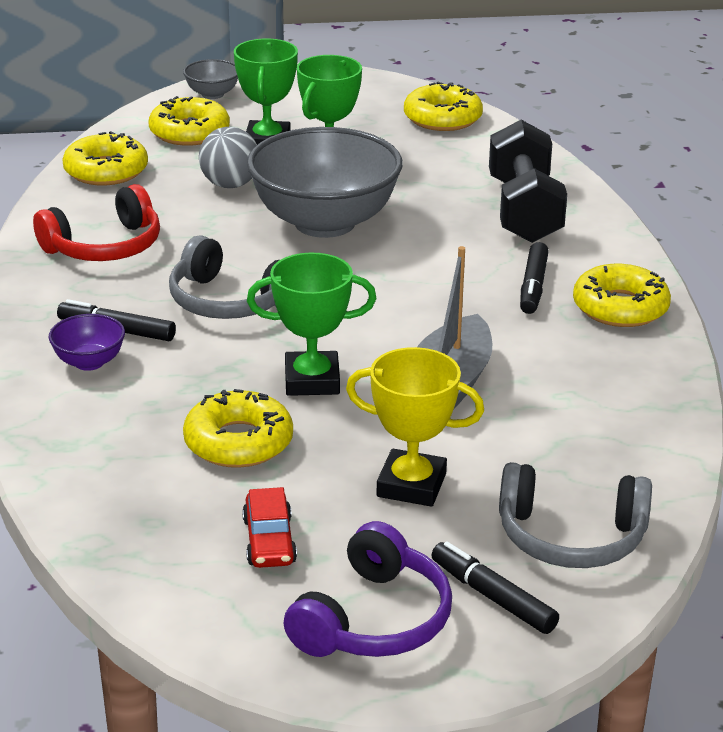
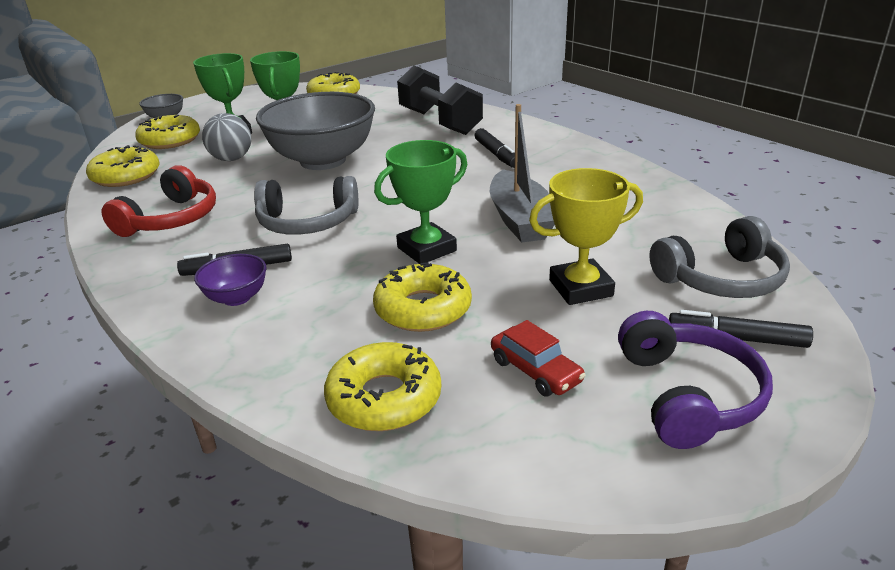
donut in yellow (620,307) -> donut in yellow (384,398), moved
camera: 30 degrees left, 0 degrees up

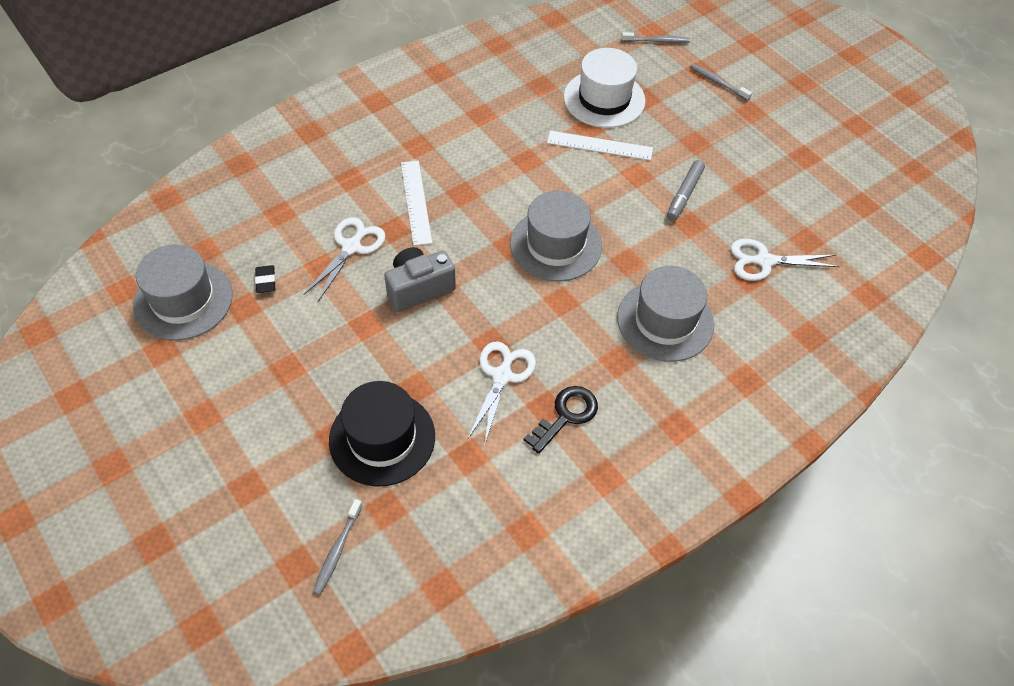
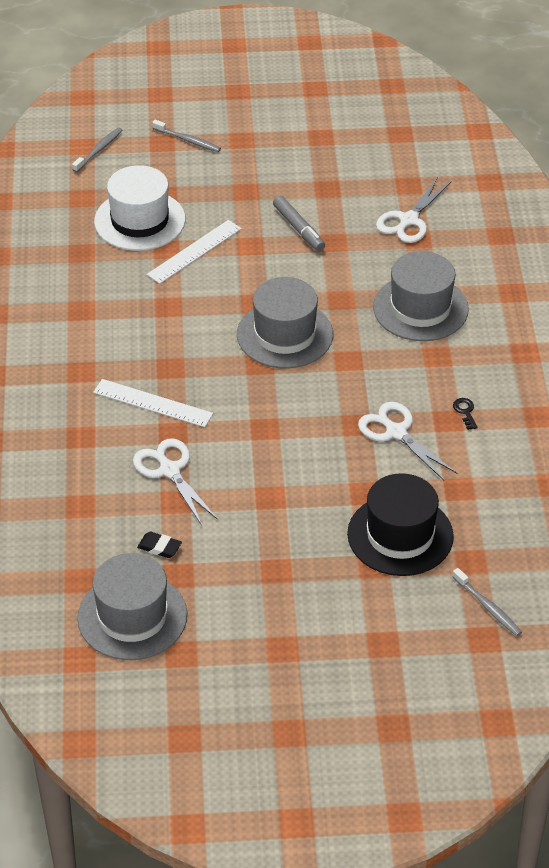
camera in grey (418,288) -> none
toothbrush in grey (717,82) -> toothbrush in grey (188,140), 135 degrees counterclockwise
key in black (566,415) -> key in black (465,412), x0.51
camera: 55 degrees left, 10 degrees down

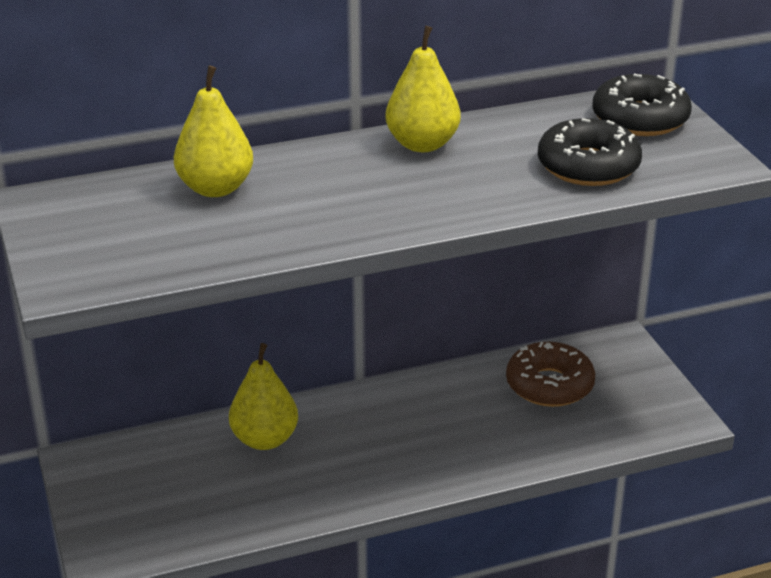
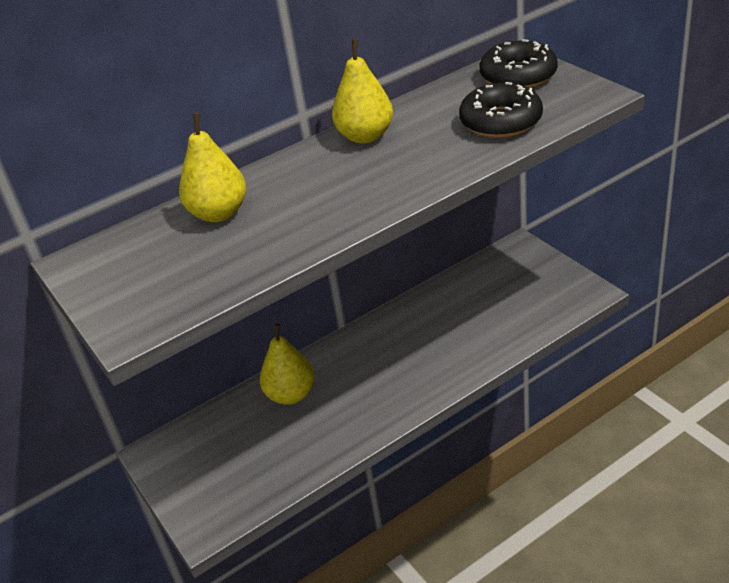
donut in brown (549,385) -> none
camera: 10 degrees left, 5 degrees up

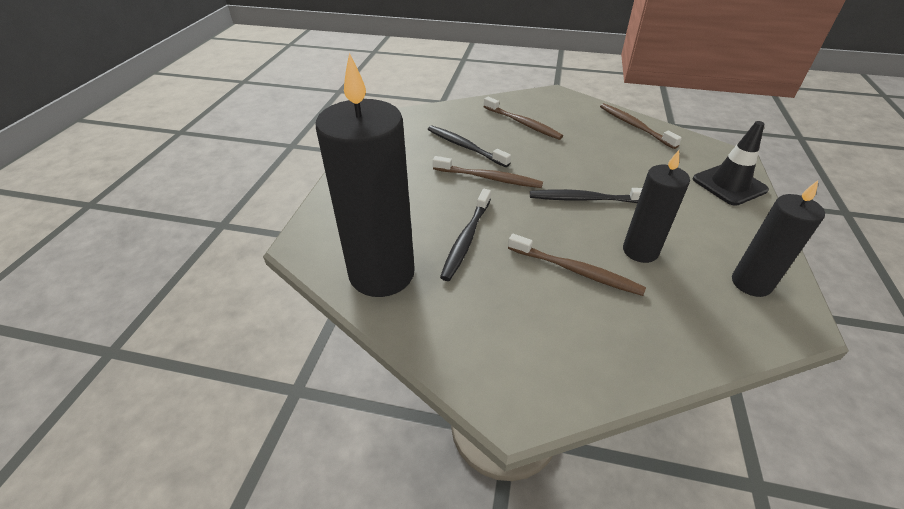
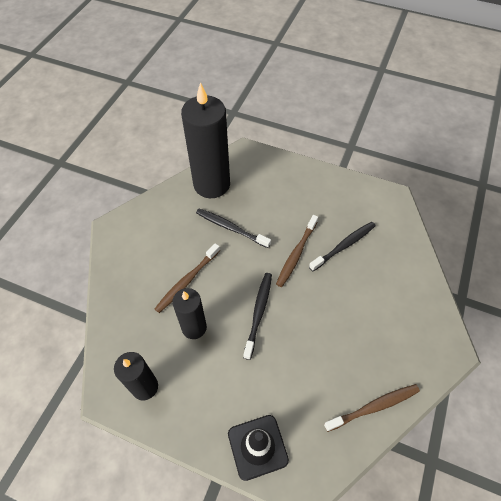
toothbrush in brown (523,123) -> none
camera: 100 degrees right, 15 degrees up

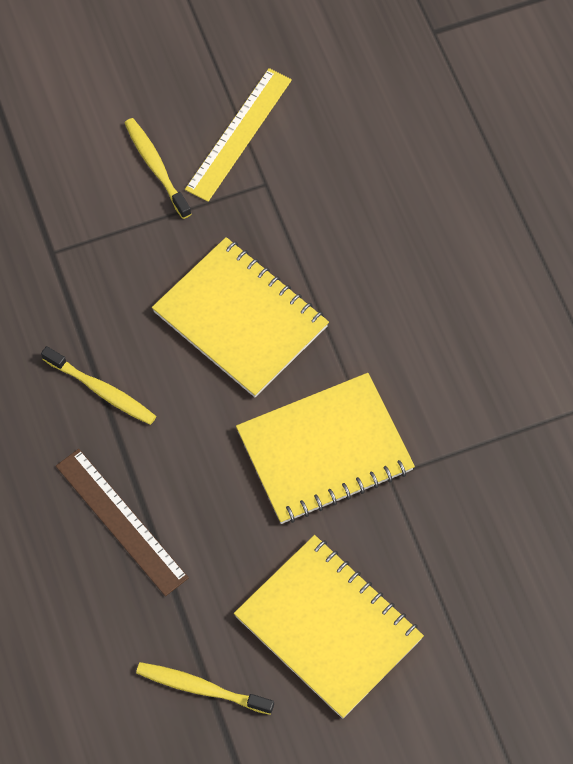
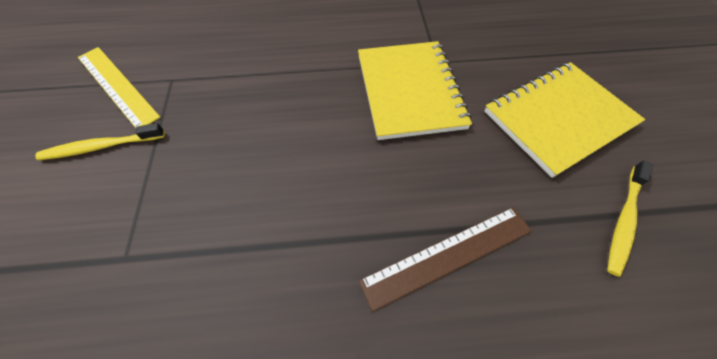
toothbrush in yellow (102,390) -> none
notebook in yellow (240,319) -> none
camera: 75 degrees left, 5 degrees down

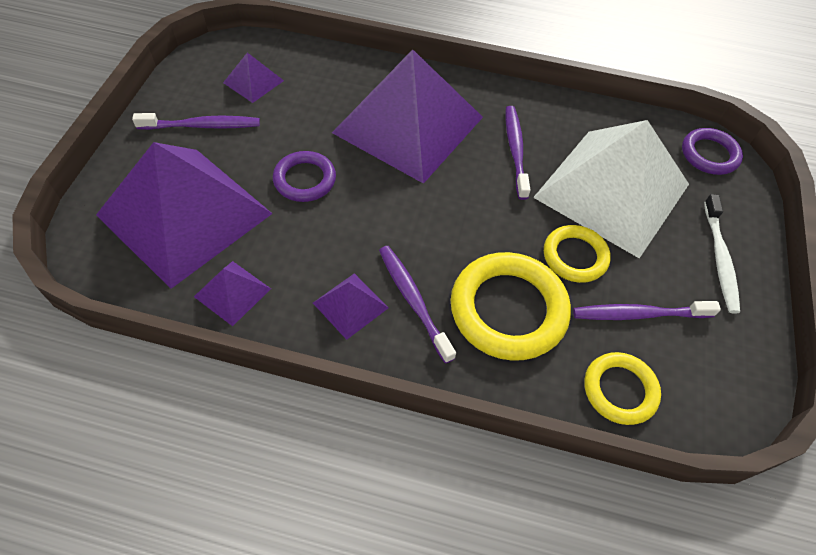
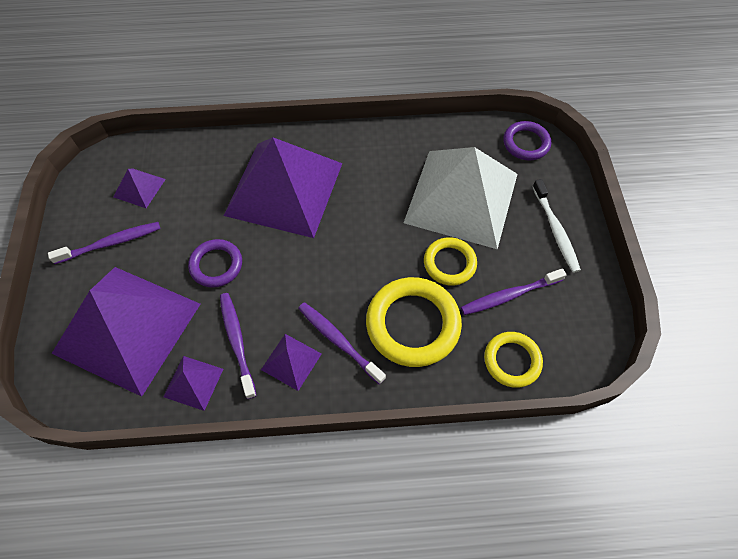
toothbrush in purple (515,150) -> toothbrush in purple (237,342), moved
camera: 15 degrees left, 5 degrees up

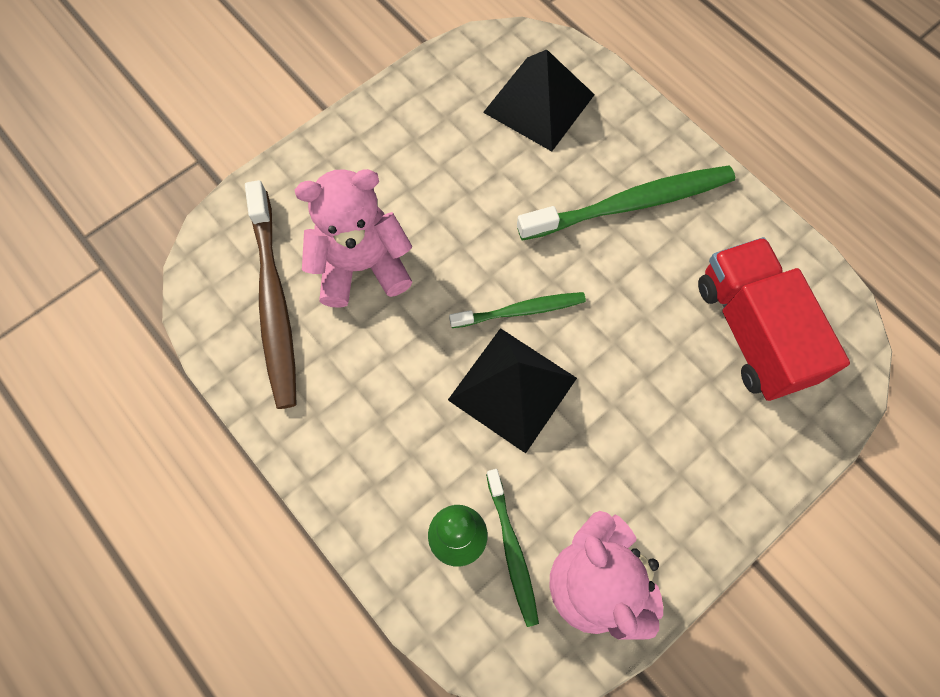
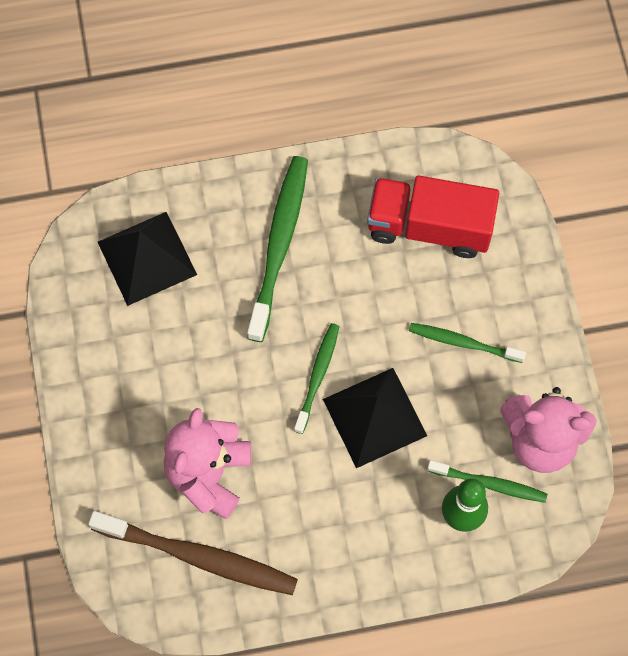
none -> toothbrush in green (463,343)
camera: 60 degrees left, 0 degrees up

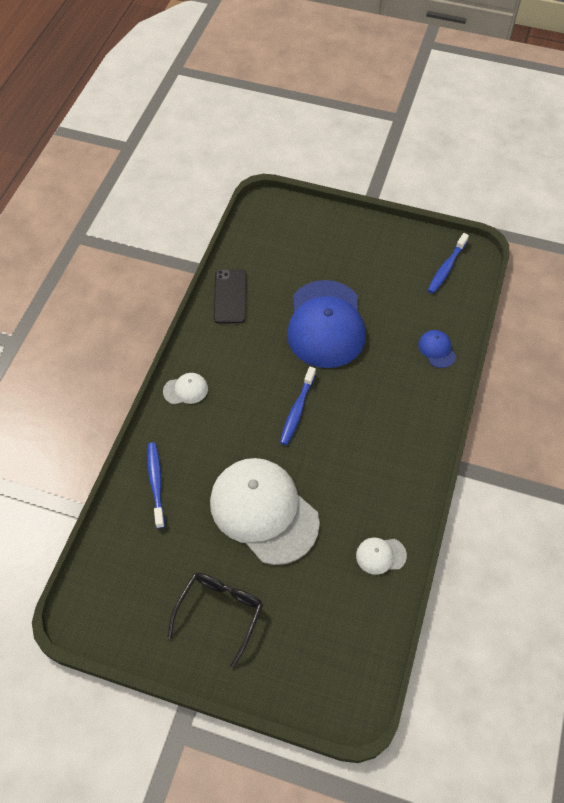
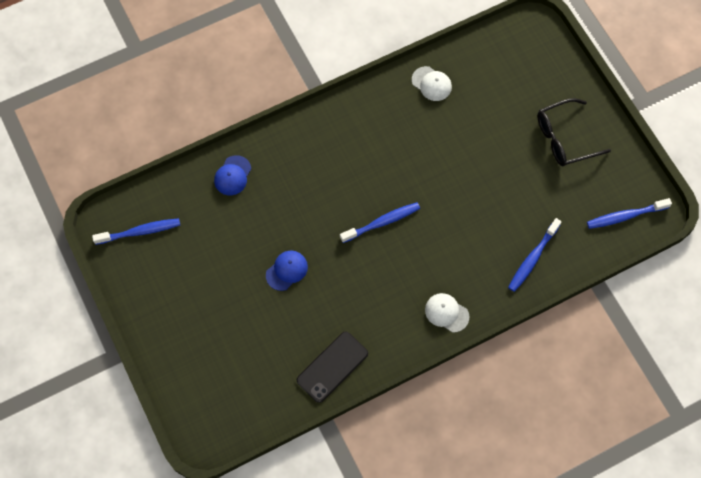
cap in white (264,511) -> none
none -> toothbrush in blue (625,216)
cap in blue (325,324) -> cap in blue (287,270), x0.41
camera: 135 degrees left, 10 degrees up

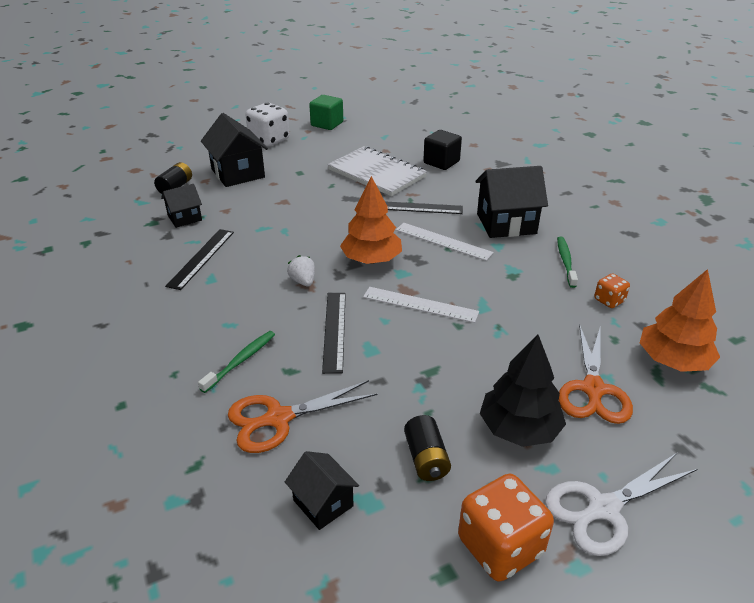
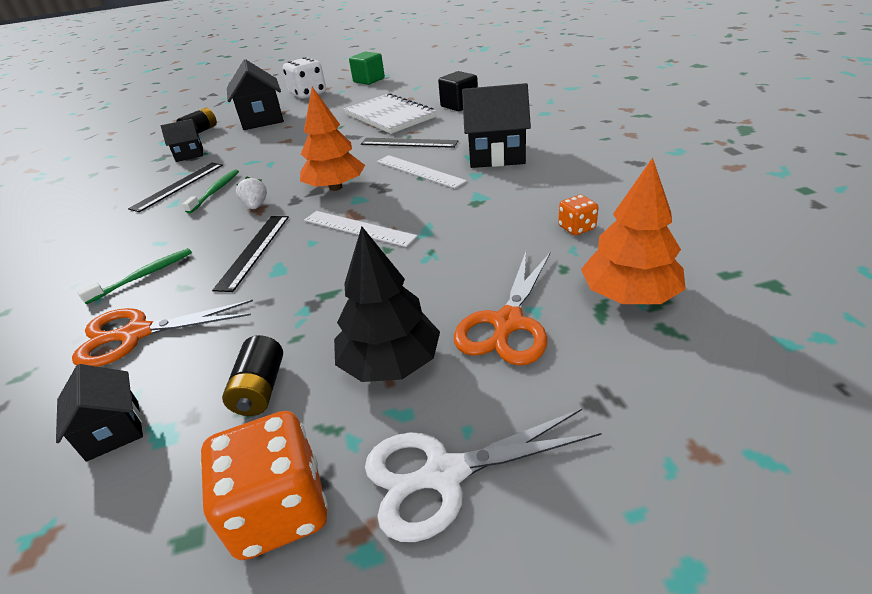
toothbrush in green (565,261) -> toothbrush in green (215,191), moved
camera: 15 degrees right, 0 degrees up

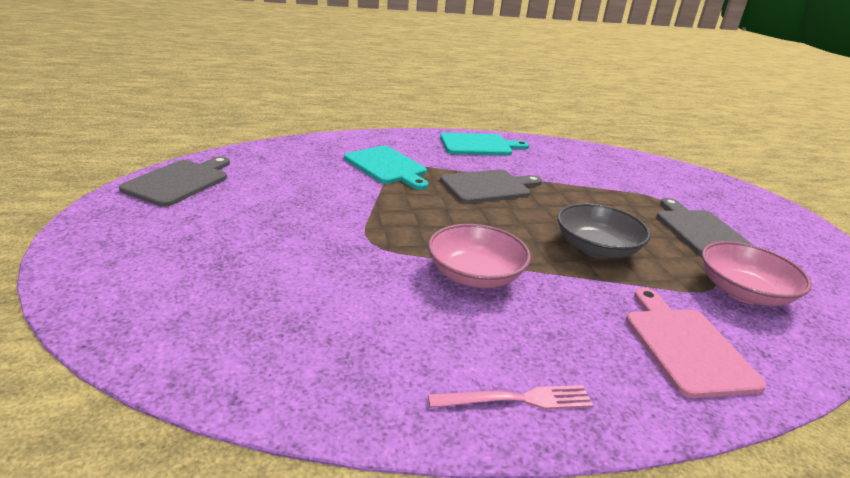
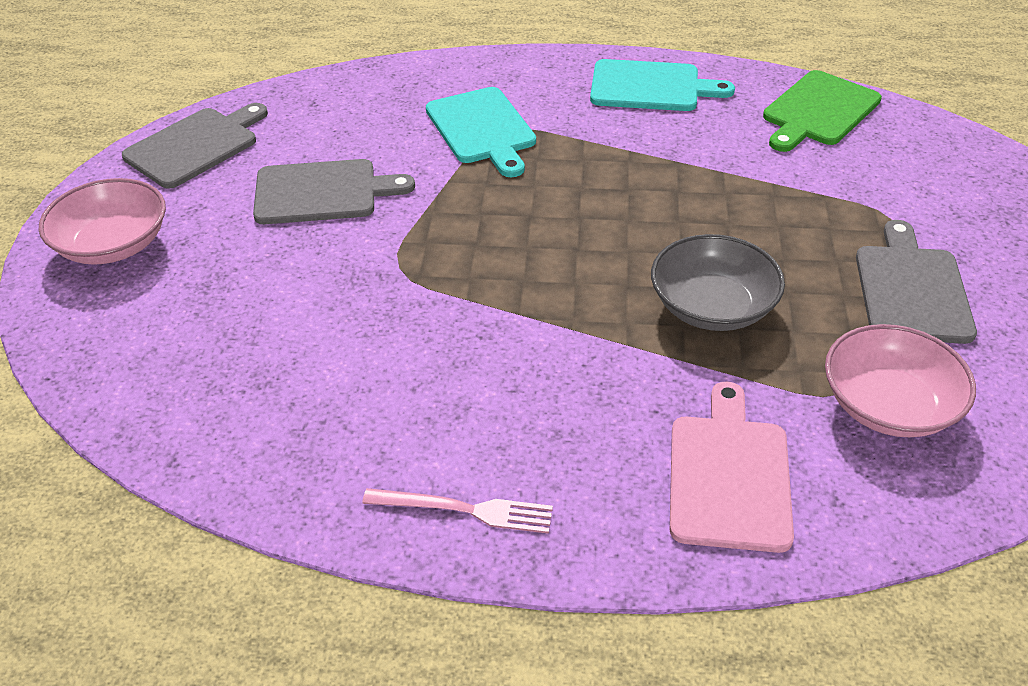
none -> cutting board in green (819,111)
bowl in pink (475,275) -> bowl in pink (113,244), moved
cutting board in grey (488,187) -> cutting board in grey (322,192), moved
camera: 20 degrees right, 15 degrees up

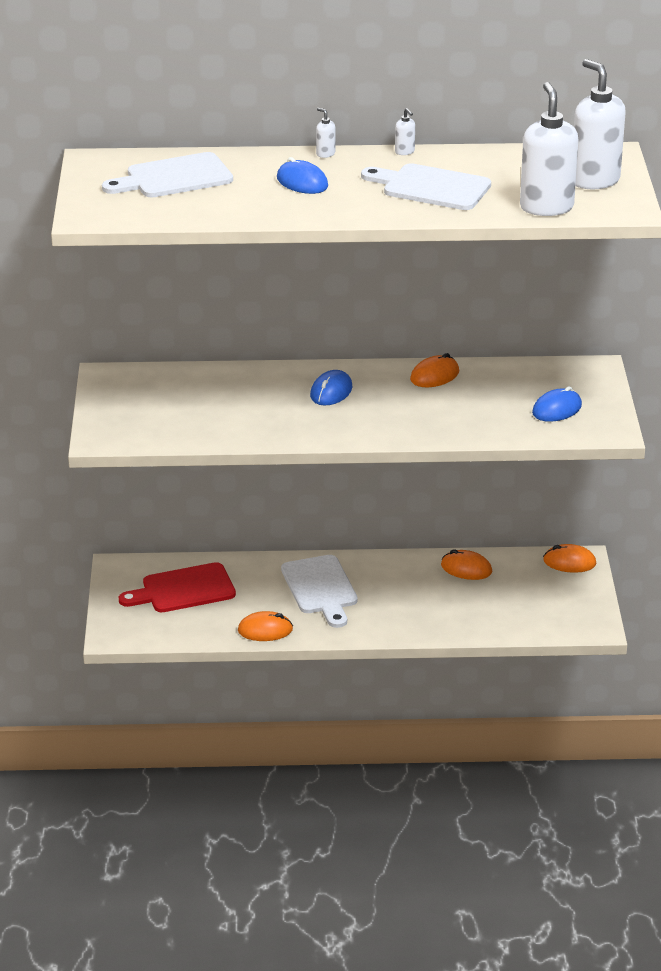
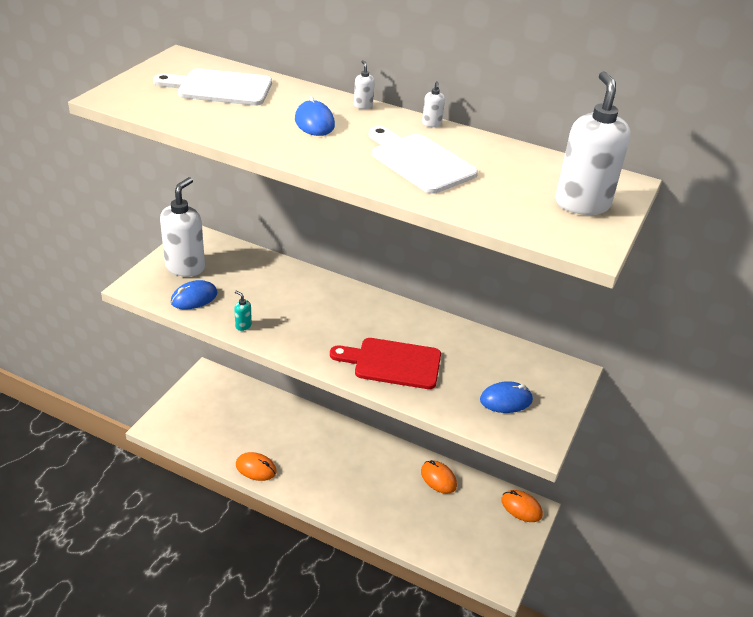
cutting board in white (320,588) -> none
mouse in orange (434,376) -> none
none -> soap dispenser in turquoise (243,326)
cutting board in red (183,589) -> cutting board in red (392,363), moved
mouse in blue (331,392) -> mouse in blue (194,298), moved
soap dispenser in white (546,207) -> soap dispenser in white (185,267), moved
camera: 25 degrees right, 5 degrees up

